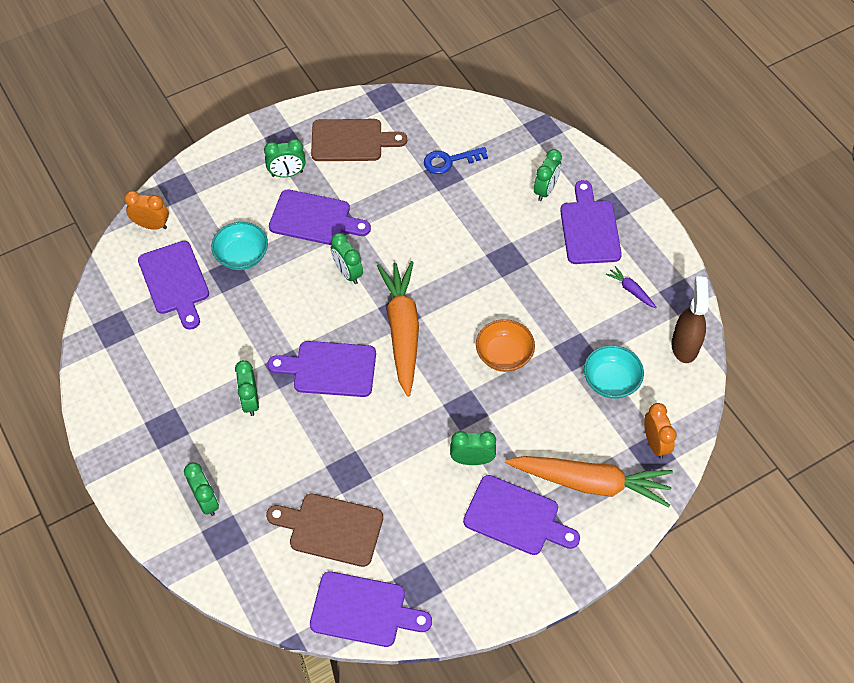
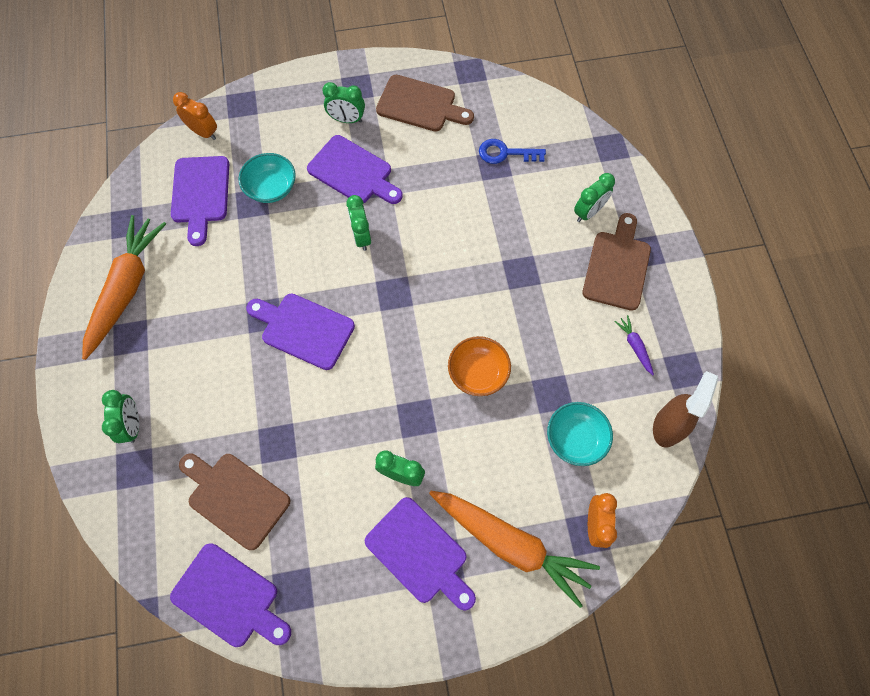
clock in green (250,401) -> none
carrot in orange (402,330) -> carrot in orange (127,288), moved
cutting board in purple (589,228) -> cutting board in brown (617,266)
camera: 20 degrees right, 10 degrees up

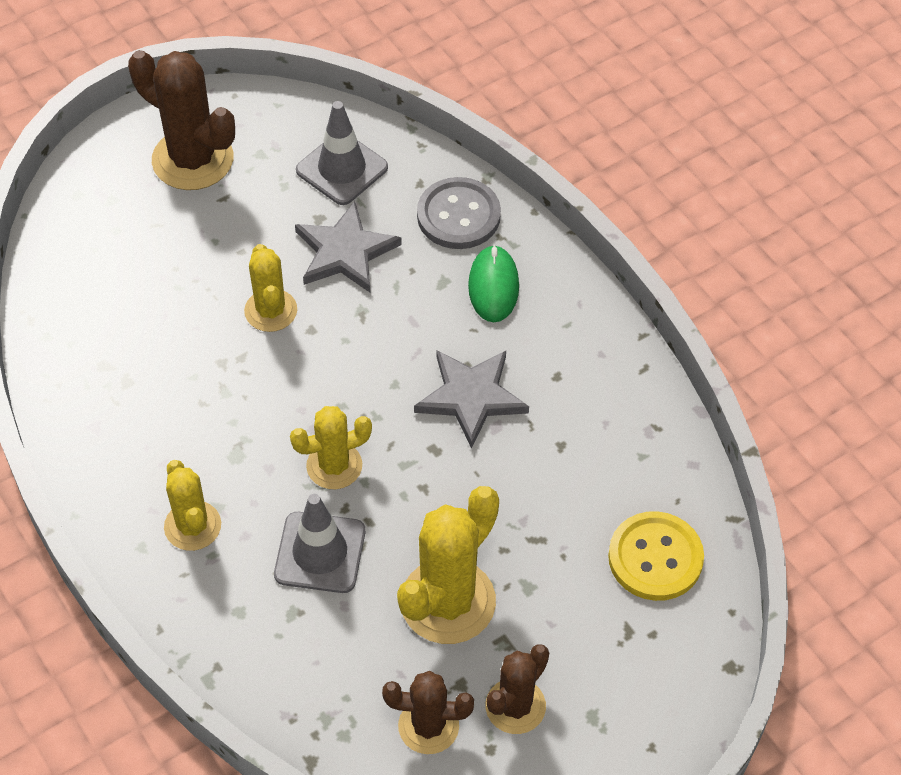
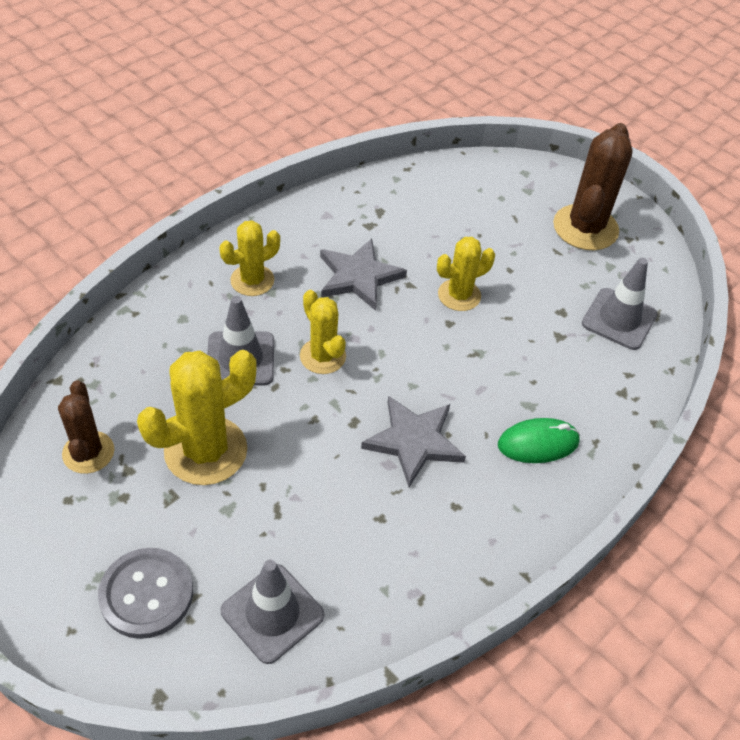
cactus in brown (515,706) -> none
star in grey (345,252) -> star in grey (359,277), moved
button in grey (458,215) -> button in grey (146,594), moved
button in yellow (655,558) -> traffic cone in grey (272,613)
cactus in yellow (448,601) -> cactus in yellow (206,451), 60 degrees counterclockwise
camera: 75 degrees right, 5 degrees down

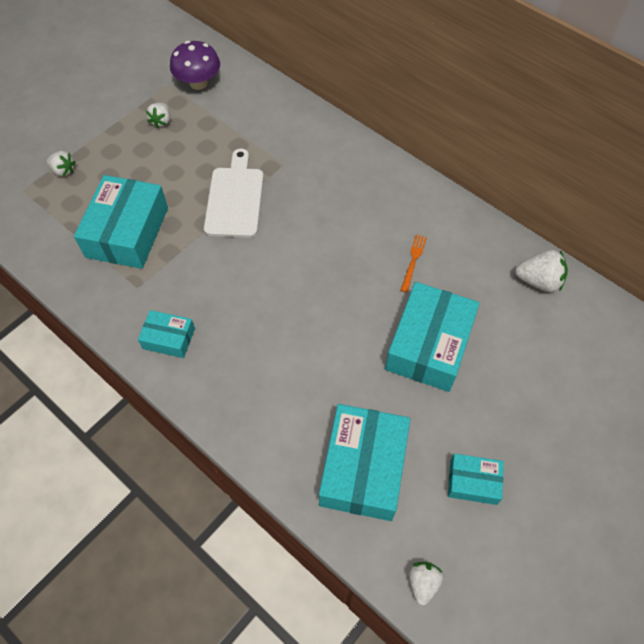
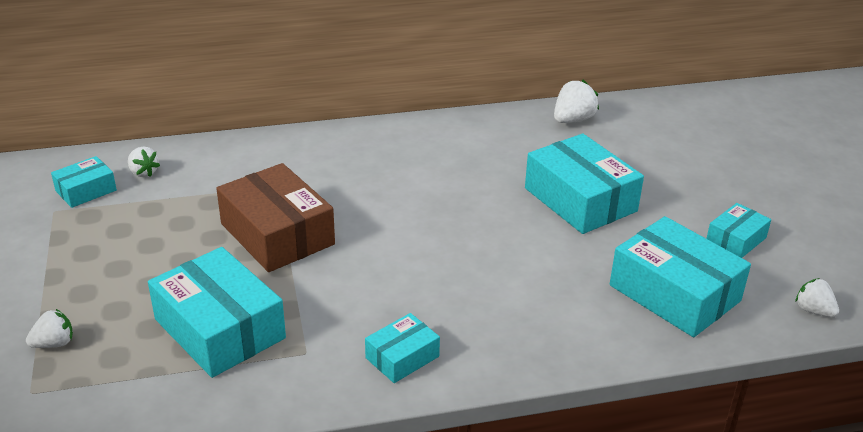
fork in orange (413,261) -> none
strawberry in white (161,121) -> strawberry in white (143,172), moved
mushroom in purple (198,83) -> box in turquoise (86,190)
cutting board in white (235,198) -> box in brown (277,234)
camera: 55 degrees left, 25 degrees down

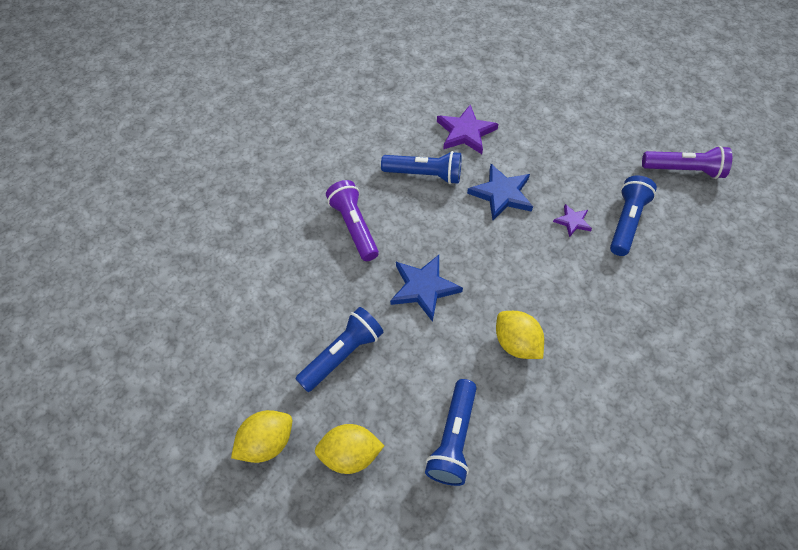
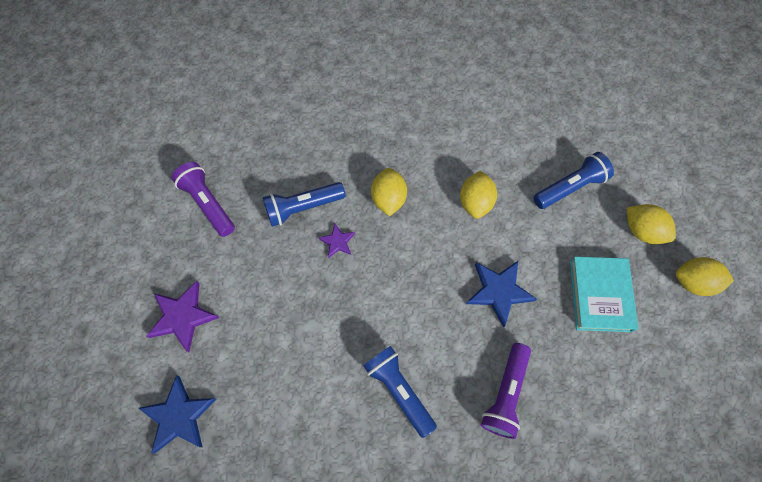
none -> lemon in yellow (388,199)
star in purple (465,132) -> star in purple (183,317), moved
star in blue (501,194) -> star in blue (179,416), moved
flashlight in blue (342,354) -> book in turquoise (600,295)
camera: 135 degrees left, 10 degrees up

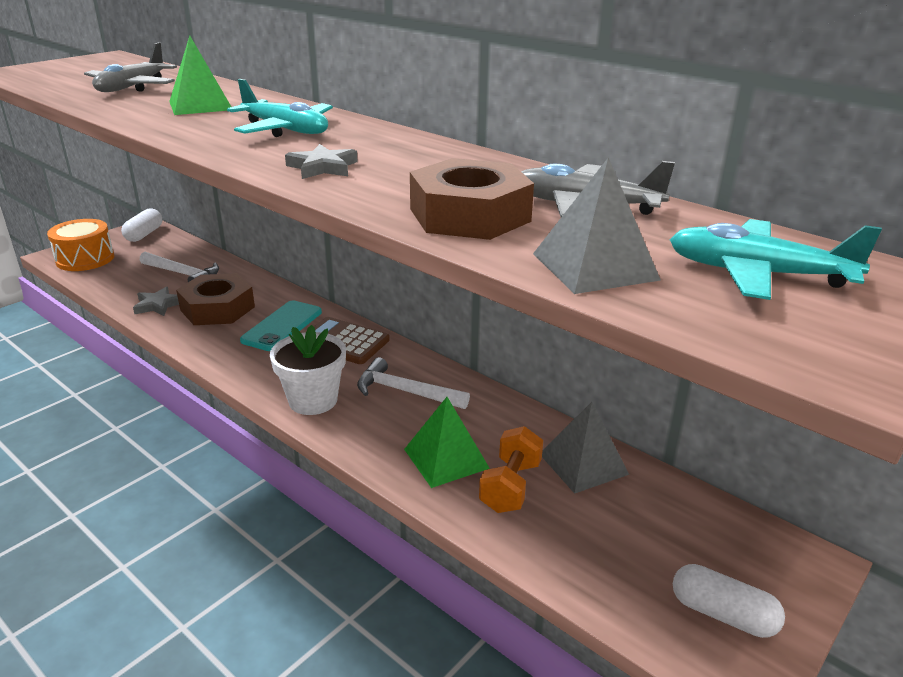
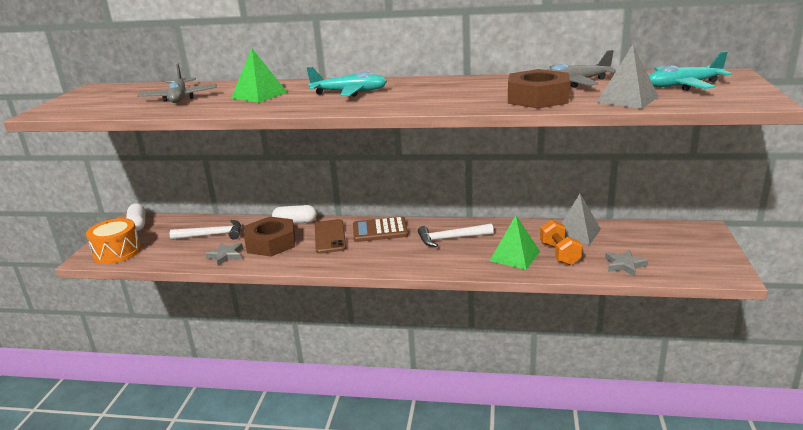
flower pot in white (313,400) -> none
star in grey (322,167) -> star in grey (624,265), moved
capsule in white (722,614) -> capsule in white (295,222), moved
phone in turquoise (282,326) -> phone in brown (330,236)
camera: 30 degrees left, 5 degrees down

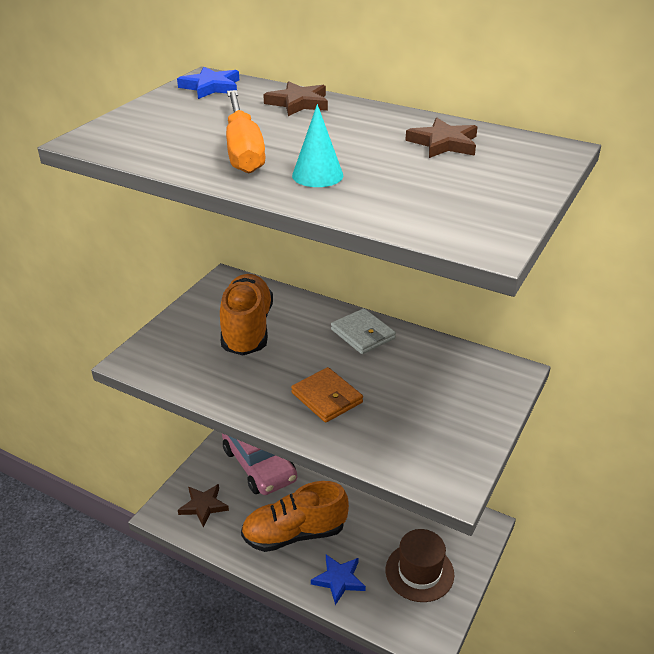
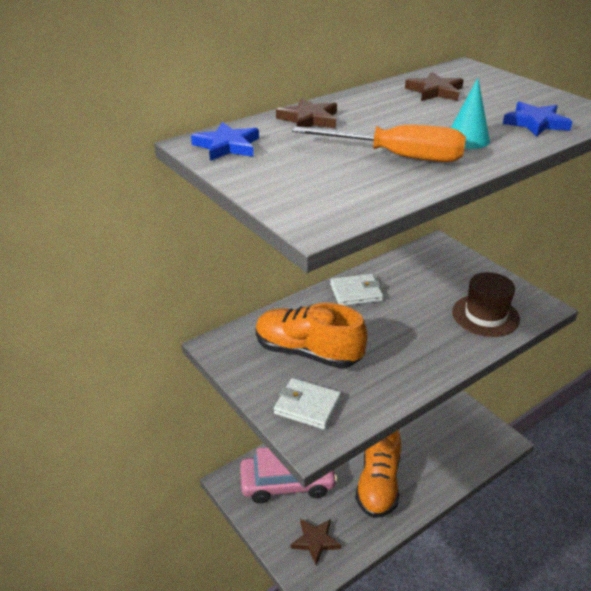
wallet in orange (327,397) -> none
none -> wallet in white (307,406)
star in blue (339,580) -> star in blue (535,123), moved
hat in brown (419,572) -> hat in brown (485,315), moved
camera: 65 degrees left, 0 degrees up

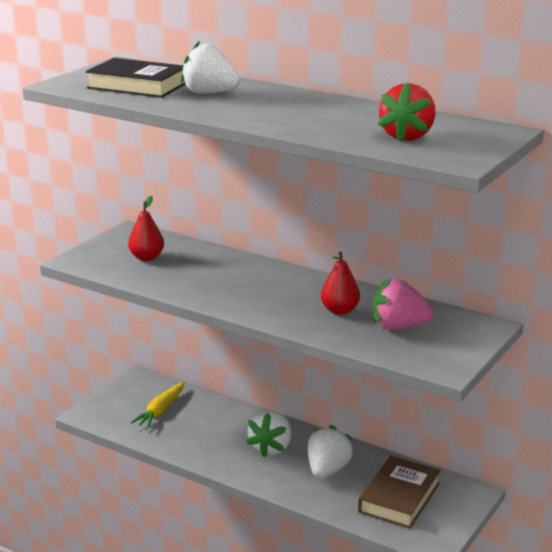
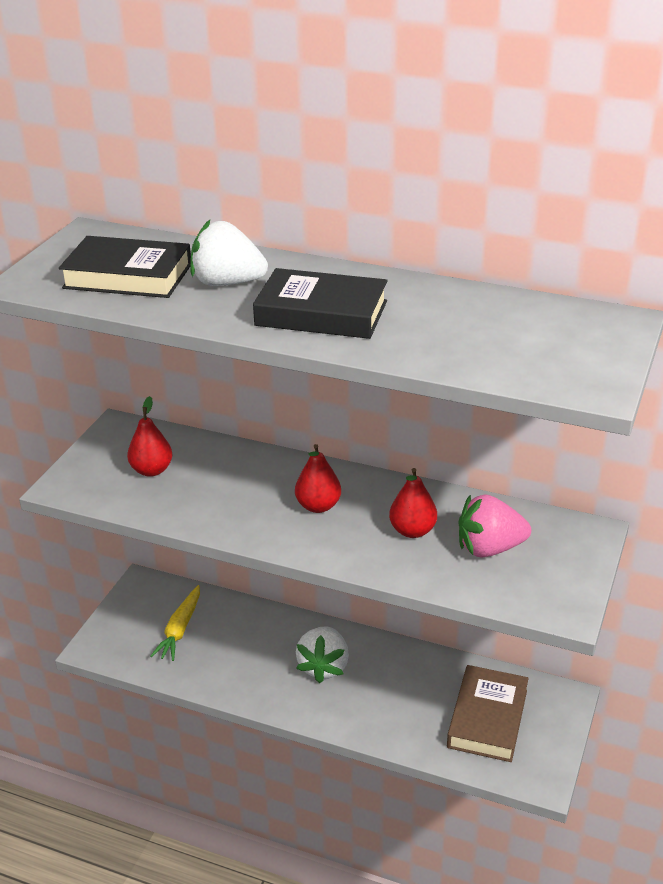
strawberry in white (327,470) -> none
strawberry in red (407,137) -> none
none -> book in black (321,313)
none -> pear in red (318,506)
camera: 10 degrees left, 10 degrees up

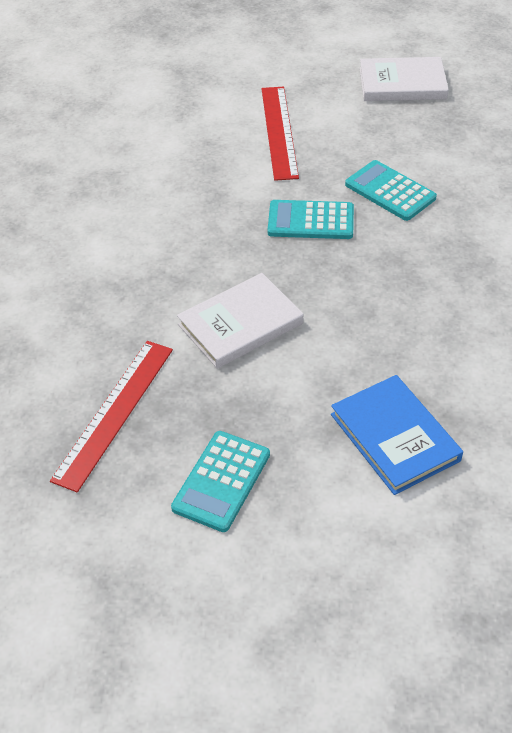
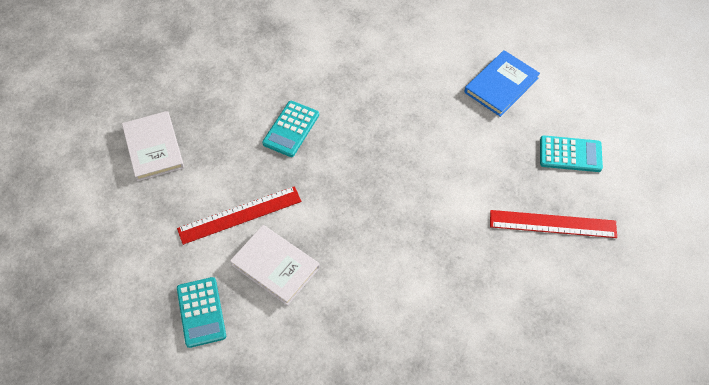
book in white (240,324) -> book in white (275,266), moved
calculator in turquoise (311,221) -> calculator in turquoise (201,312), moved
camera: 110 degrees left, 10 degrees up

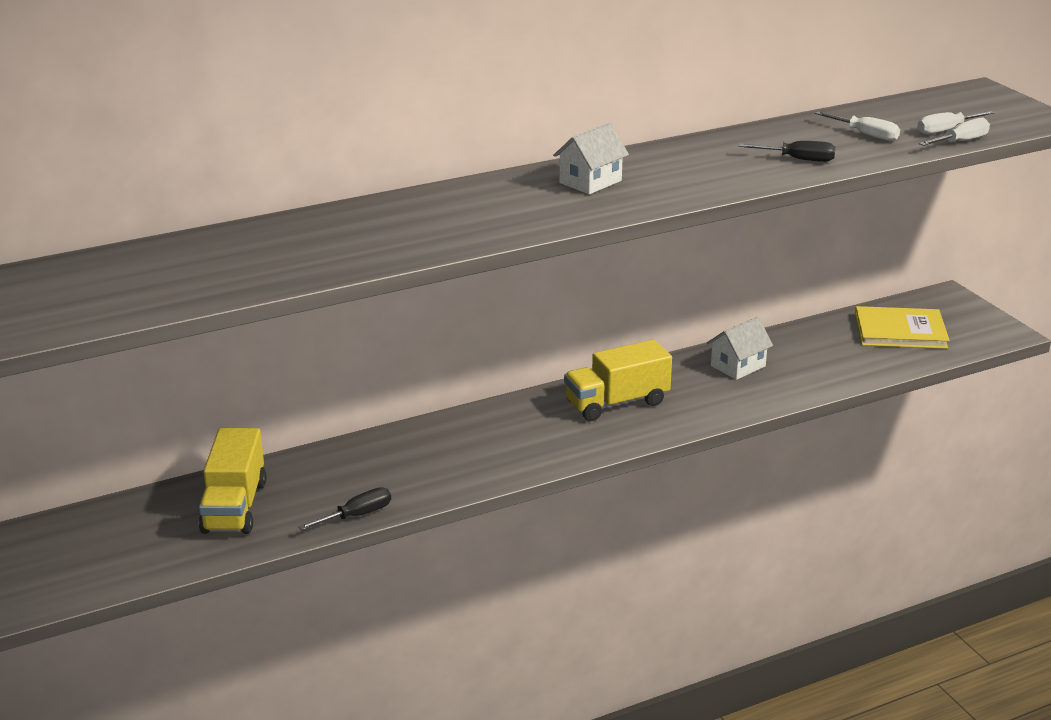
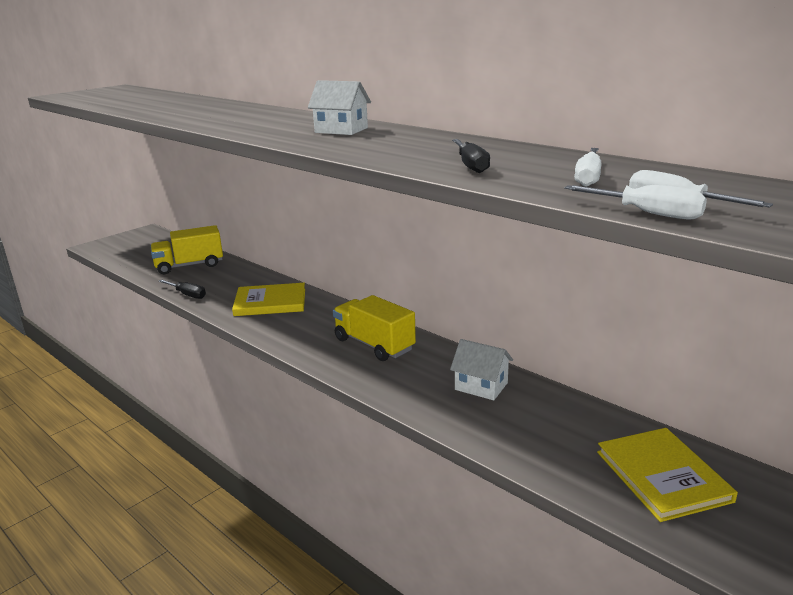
none -> book in yellow (270,302)
camera: 70 degrees right, 5 degrees down

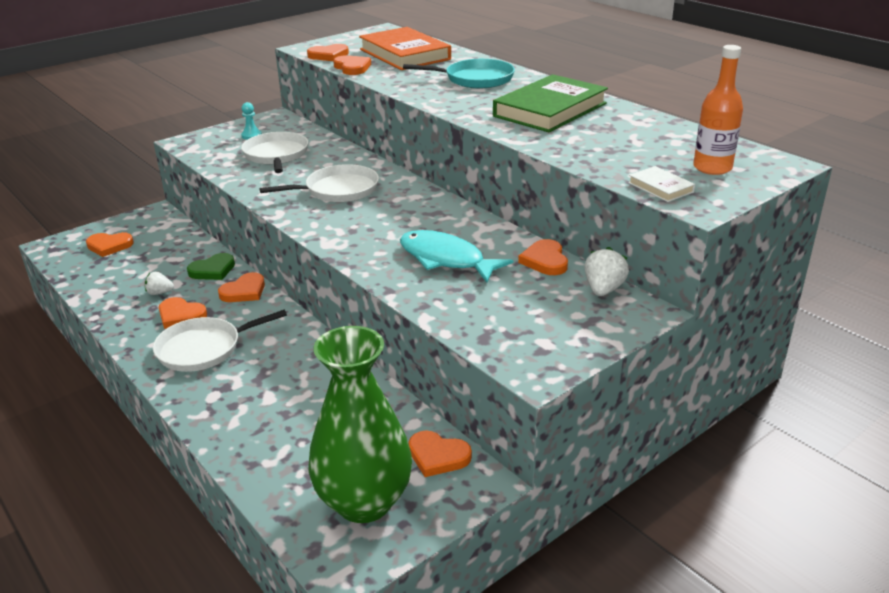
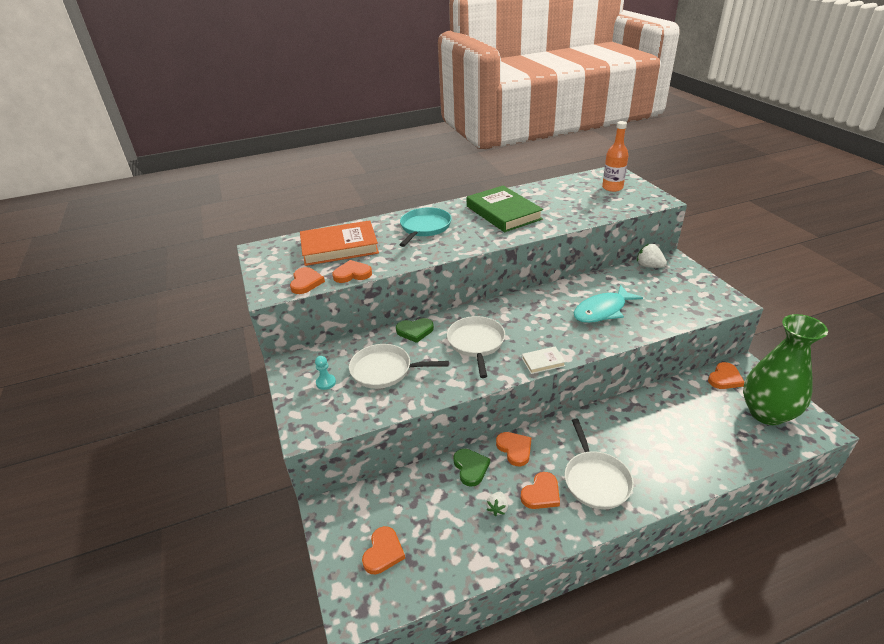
heart in orange (545,261) -> none
none -> heart in green (415,331)
book in white (660,187) -> book in white (543,362), moved
camera: 70 degrees left, 5 degrees up

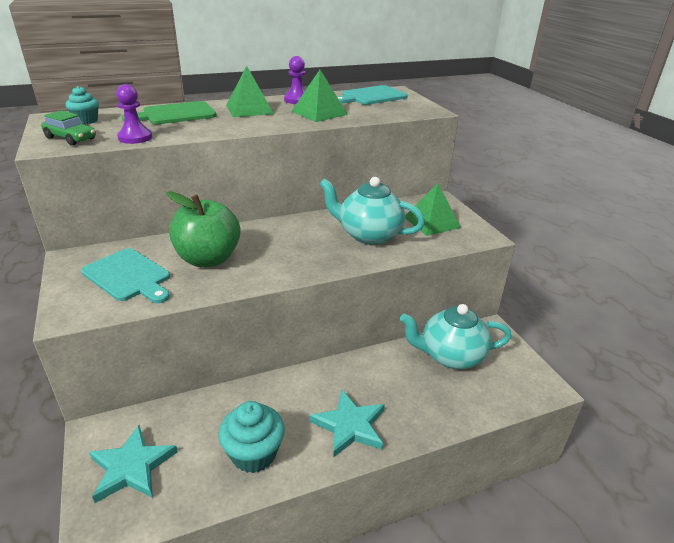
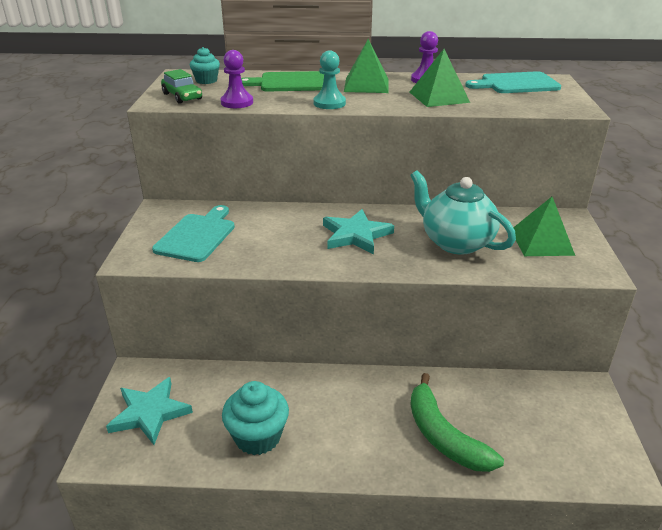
apple in green (208,259) -> none
teapot in turquoise (450,356) -> none
none -> pawn in turquoise (329,103)
none -> banana in green (443,436)
star in turquoise (350,426) -> star in turquoise (355,235), moved
cutting board in turquoise (128,276) -> cutting board in turquoise (197,236), 135 degrees counterclockwise
camera: 25 degrees right, 0 degrees up

